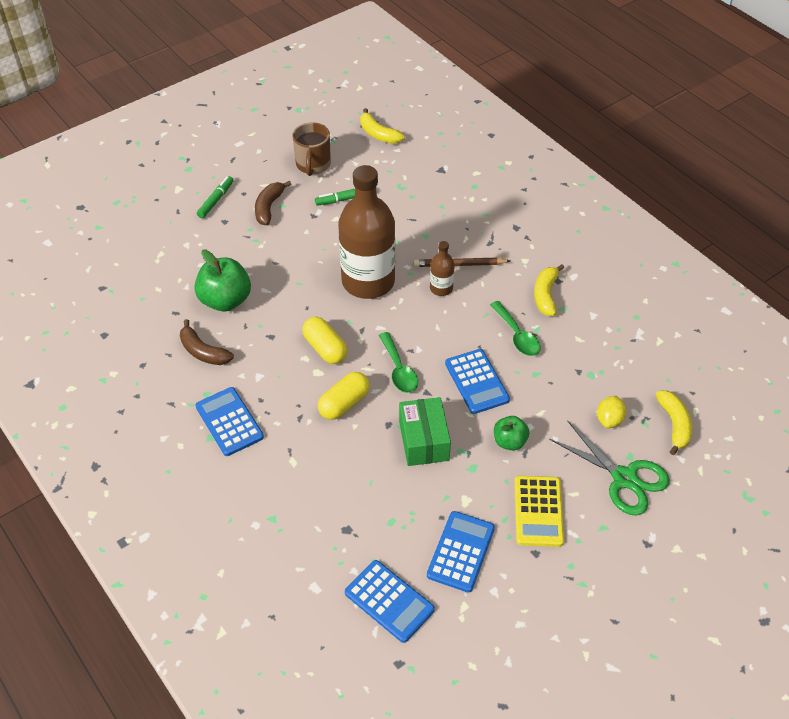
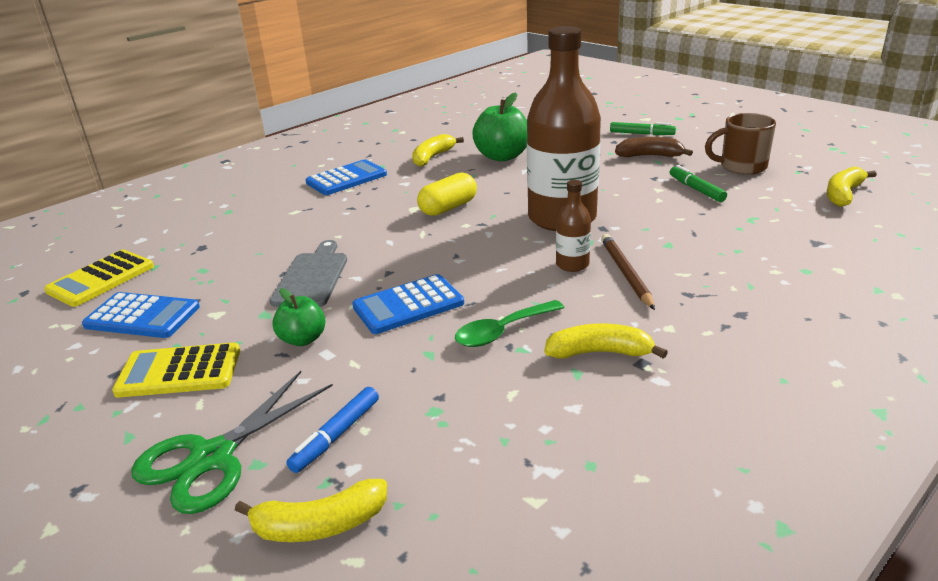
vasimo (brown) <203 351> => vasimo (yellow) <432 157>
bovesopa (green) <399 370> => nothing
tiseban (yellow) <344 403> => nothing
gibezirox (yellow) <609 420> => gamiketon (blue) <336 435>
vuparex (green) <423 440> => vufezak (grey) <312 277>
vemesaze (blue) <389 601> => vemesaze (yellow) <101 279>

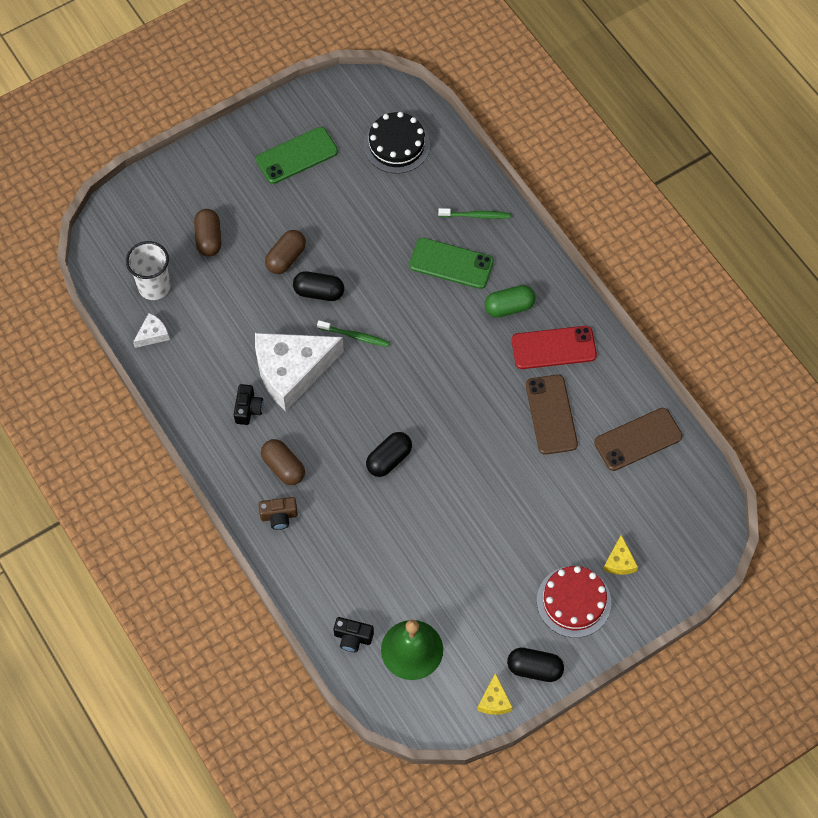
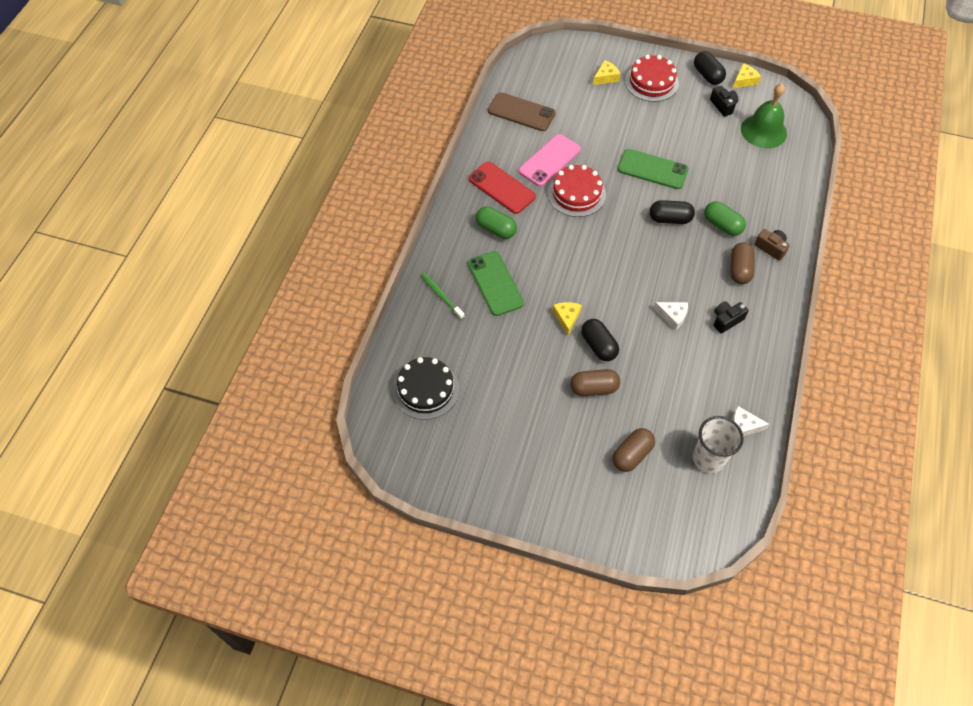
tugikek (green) <297 156> => tugikek (green) <652 169>, relocated
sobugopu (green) <355 336> => nothing
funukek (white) <291 371> => funukek (white) <672 316>, x0.41
tugikek (brown) <551 414> => tugikek (pink) <549 160>
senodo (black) <353 637> => senodo (black) <723 106>, relocated
nothing => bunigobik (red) <576 194>
nothing => tiseban (green) <722 225>
nothing => funukek (yellow) <567 318>

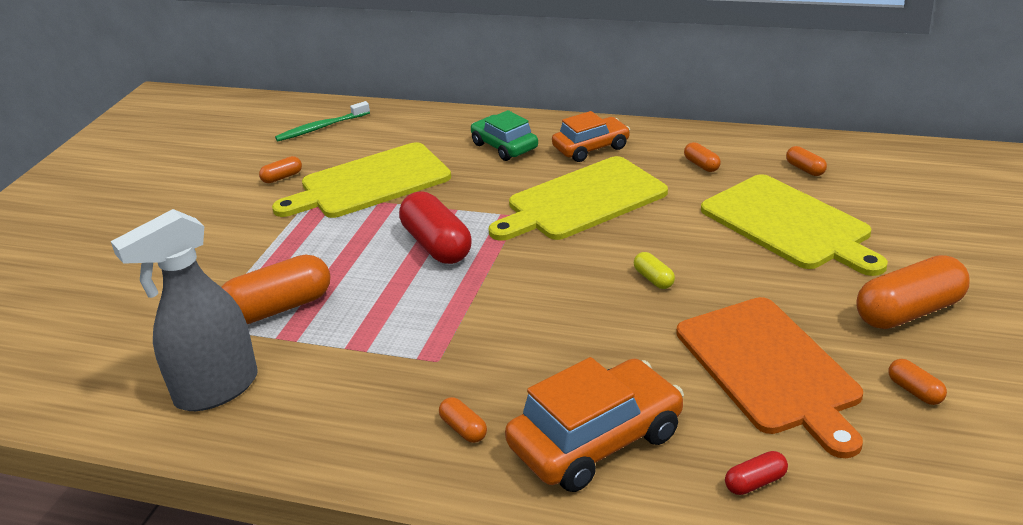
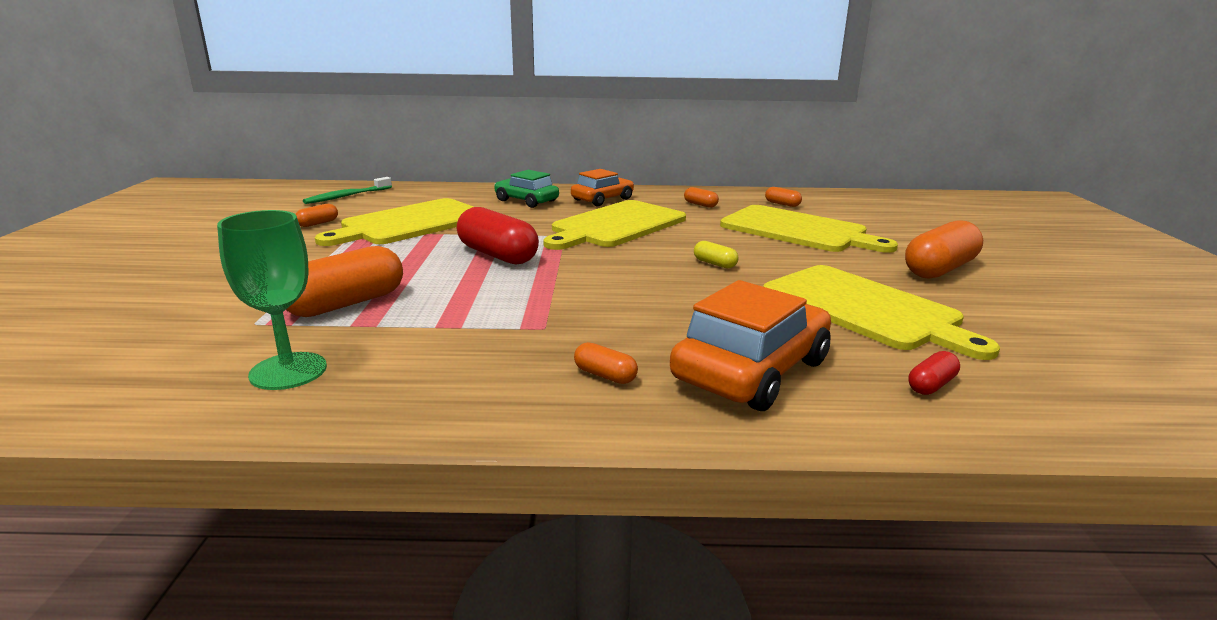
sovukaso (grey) <216 390> => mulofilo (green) <288 371>
vufezak (orange) <770 369> => vufezak (yellow) <865 309>
tiseban (orange) <915 391> => nothing

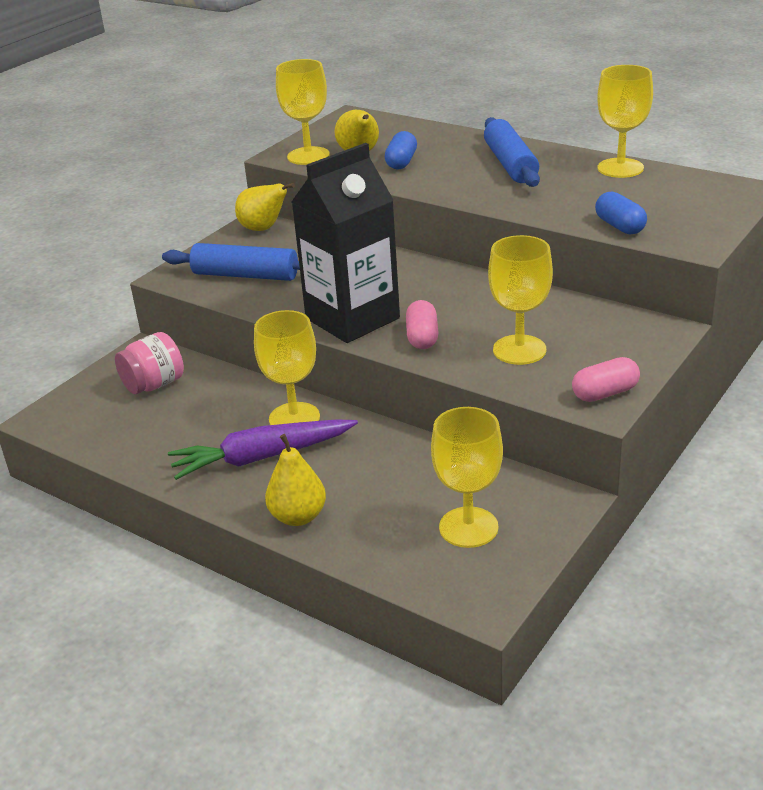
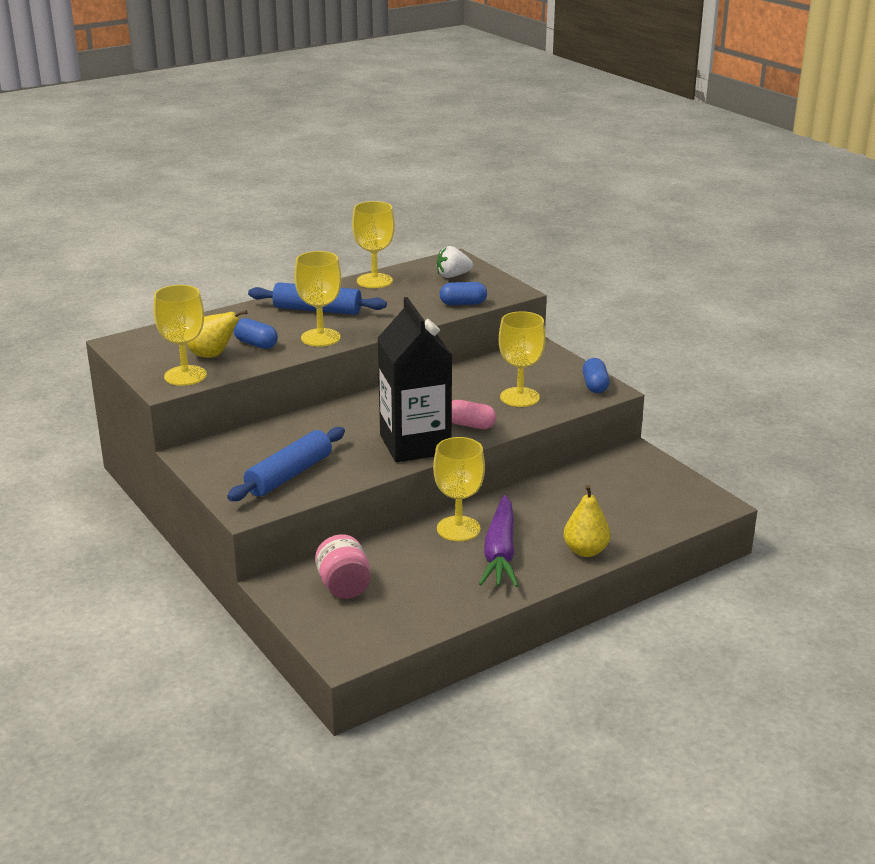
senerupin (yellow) <263 229> => nothing
tiseban (pink) <605 393> => tiseban (blue) <595 385>
mulofilo (yellow) <468 527> => mulofilo (yellow) <320 337>, relocated
nothing => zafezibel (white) <453 276>

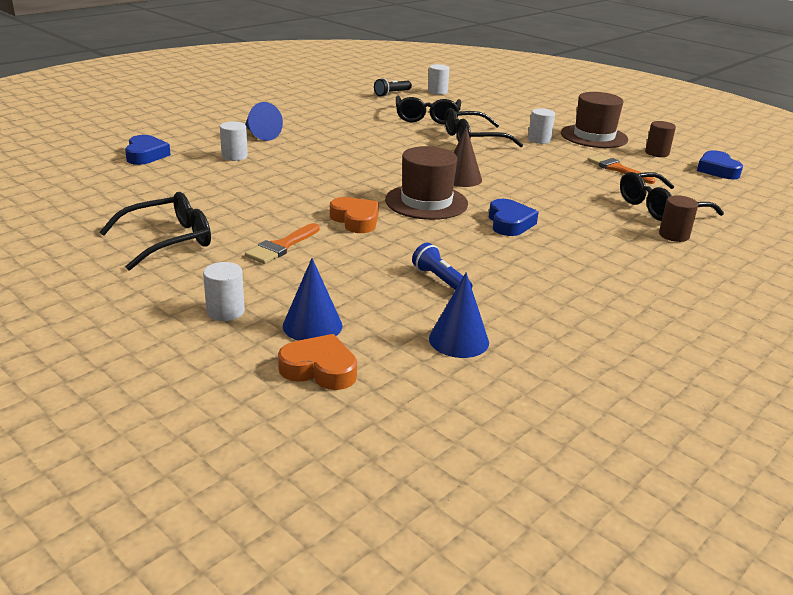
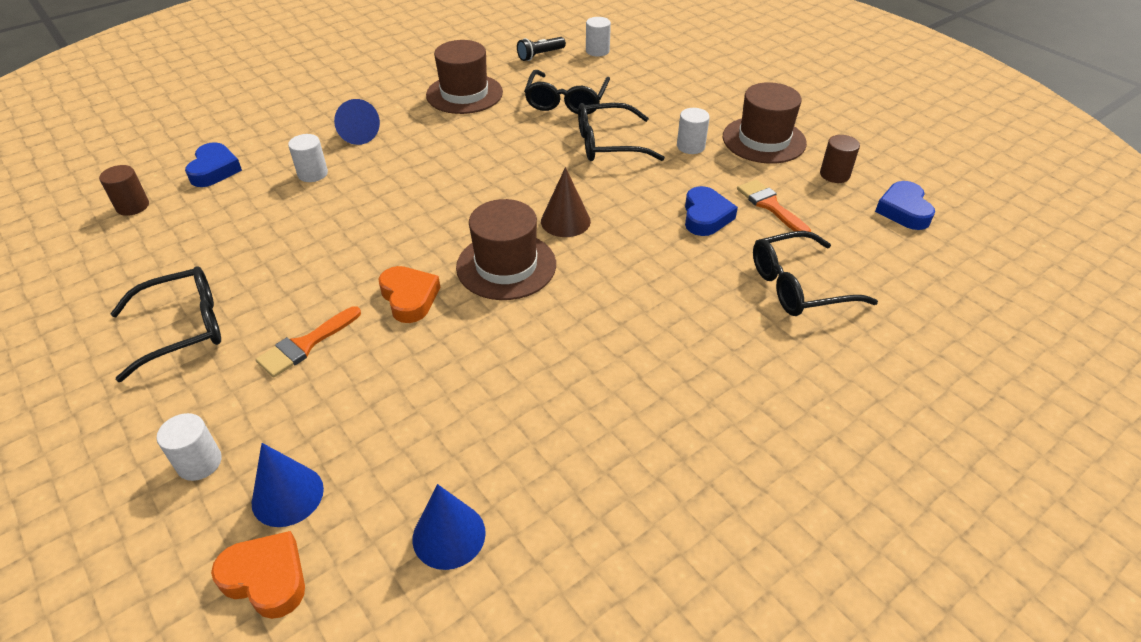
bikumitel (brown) <674 235> => bikumitel (brown) <132 206>, relocated
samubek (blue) <509 223> => samubek (blue) <705 216>, relocated
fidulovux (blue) <440 280> => nothing
nothing => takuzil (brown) <464 94>

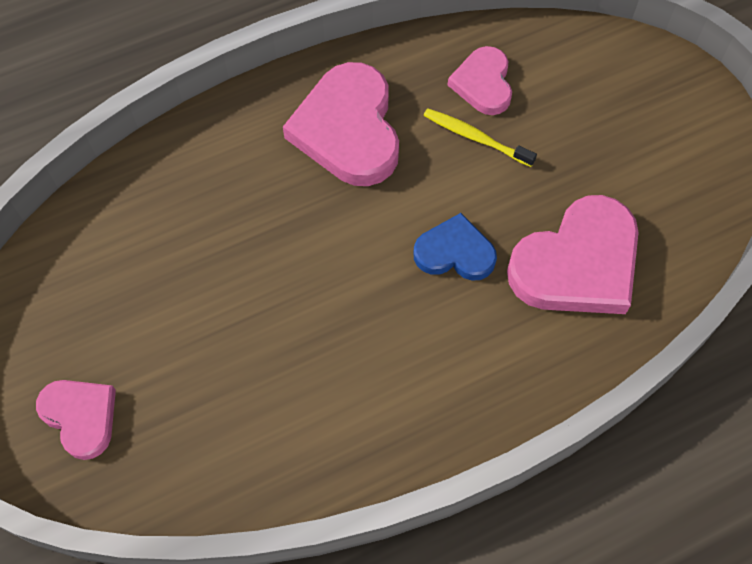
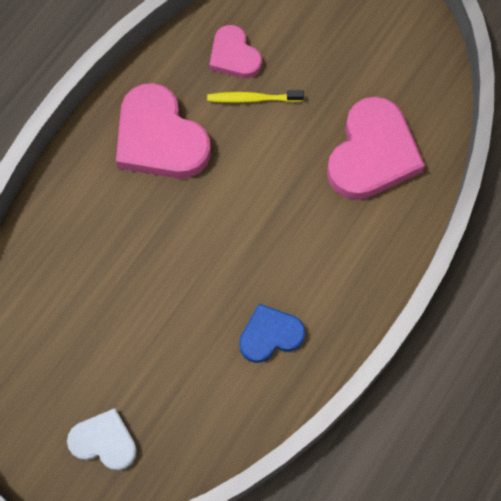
samubek (blue) <455 252> => samubek (blue) <270 335>, relocated
samubek (pink) <81 417> => samubek (white) <104 441>

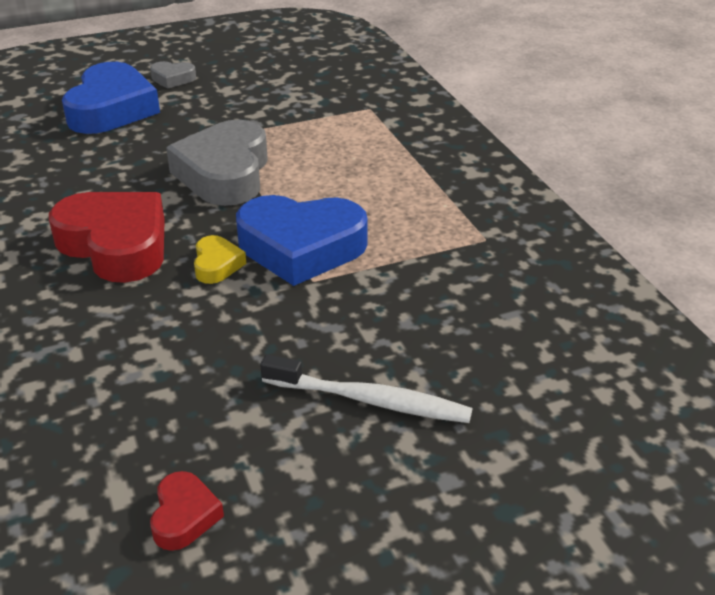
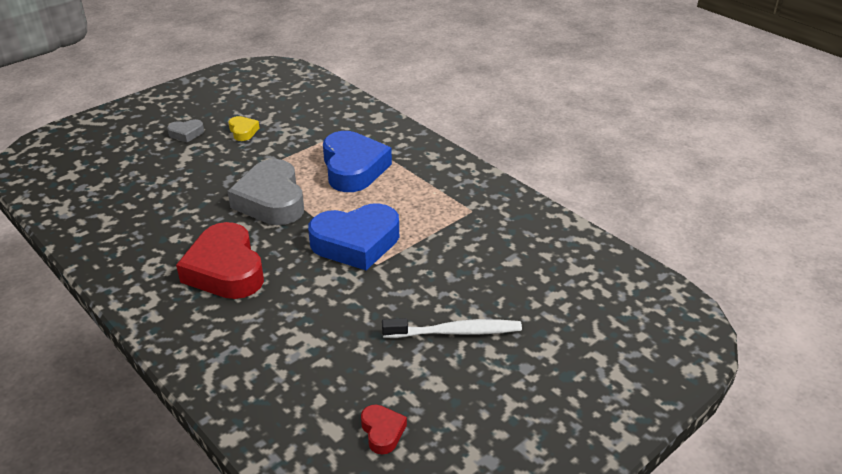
samubek (blue) <112 109> => samubek (blue) <353 168>, relocated
samubek (red) <116 245> => samubek (red) <225 270>, 135 degrees counterclockwise
samubek (yellow) <217 265> => samubek (yellow) <243 131>, relocated

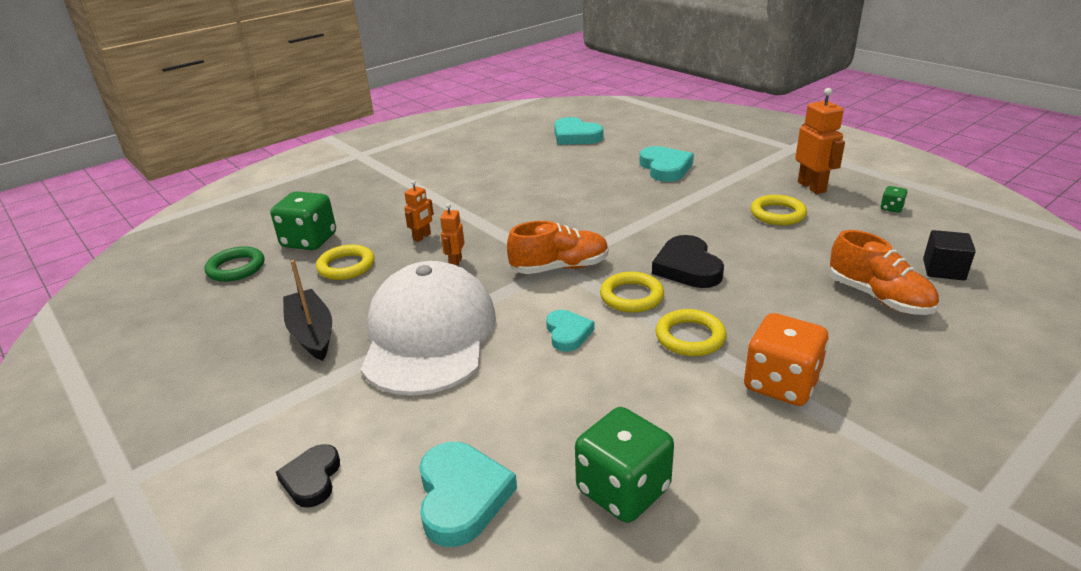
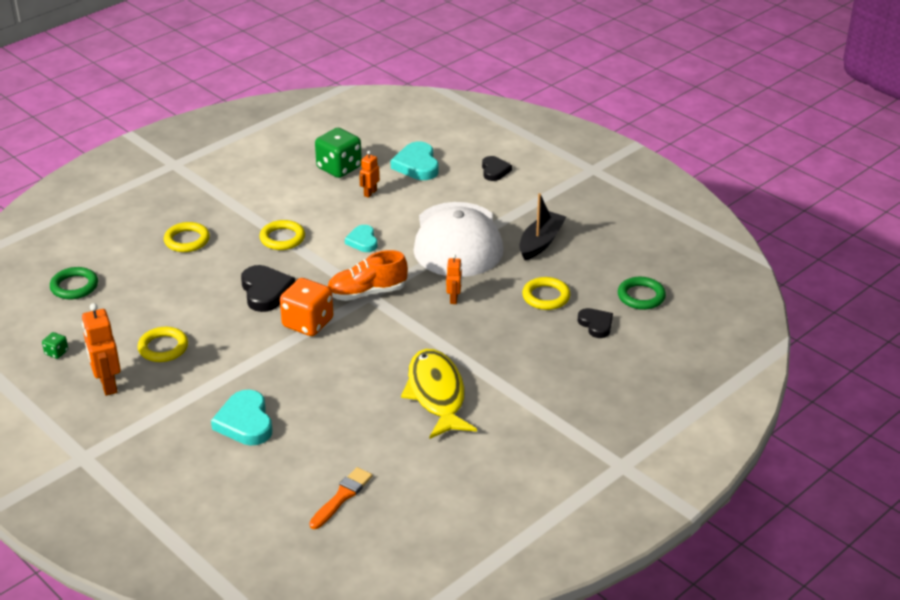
samubek (turquoise) <575 136> => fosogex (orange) <342 497>
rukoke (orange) <422 237> => rukoke (orange) <370 193>, relocated
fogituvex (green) <309 241> => samubek (black) <596 325>
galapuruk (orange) <878 297> => nothing
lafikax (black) <943 270> => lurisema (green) <74 286>
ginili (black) <311 333> => ginili (black) <541 242>, 120 degrees counterclockwise
lurisema (yellow) <631 296> => lurisema (yellow) <187 240>, relocated
fogituvex (orange) <781 384> => fogituvex (orange) <308 323>, relocated
nothing => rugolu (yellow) <436 394>

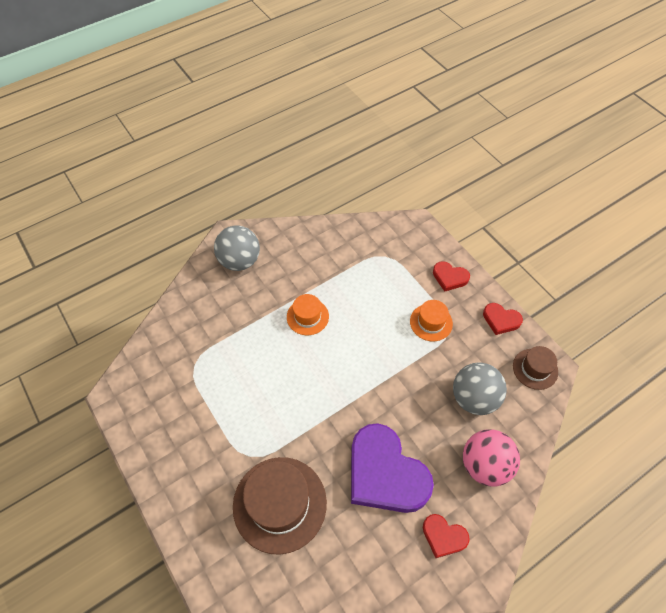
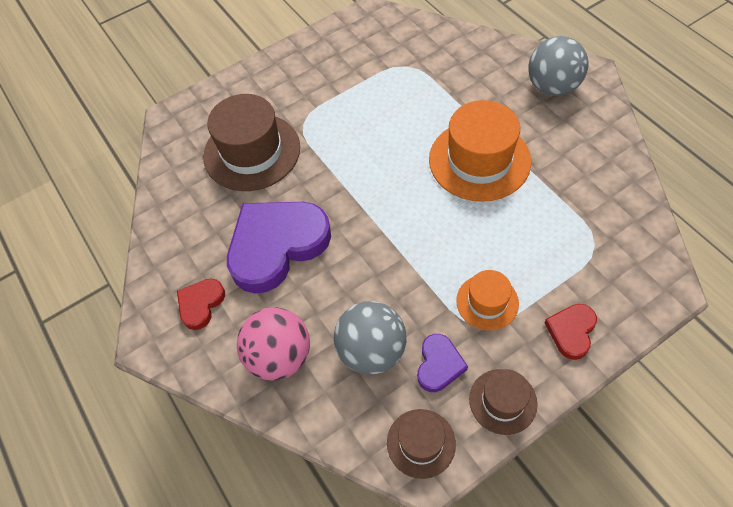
takuzil (orange) <307 316> => takuzil (orange) <479 160>, x1.86
samubek (red) <501 320> => takuzil (brown) <503 401>
nothing => samubek (purple) <439 365>

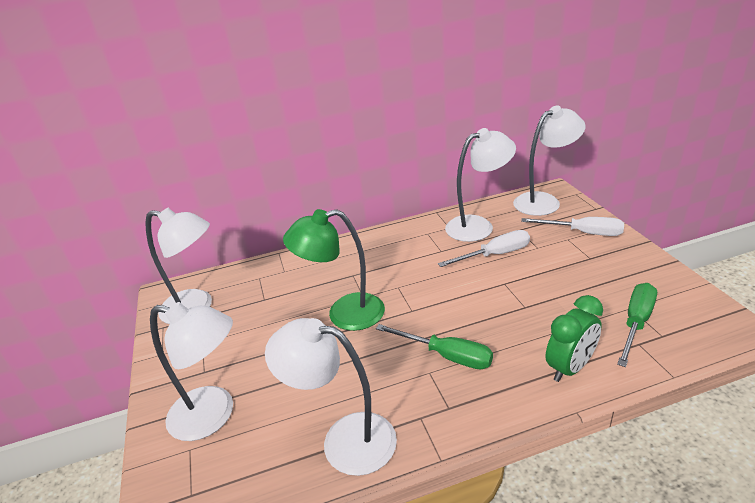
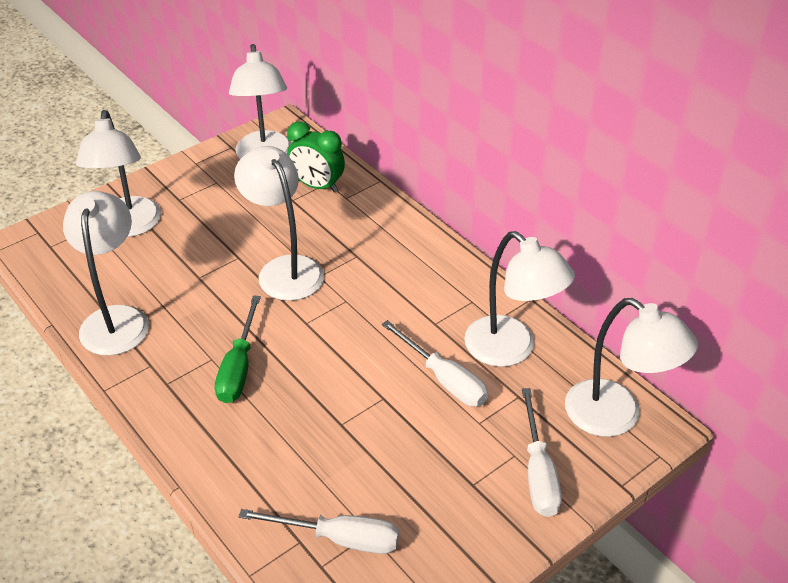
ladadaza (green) <344 314> => ladadaza (white) <284 269>
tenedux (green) <636 323> => tenedux (white) <339 538>
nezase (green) <570 368> => nezase (green) <317 186>, relocated

